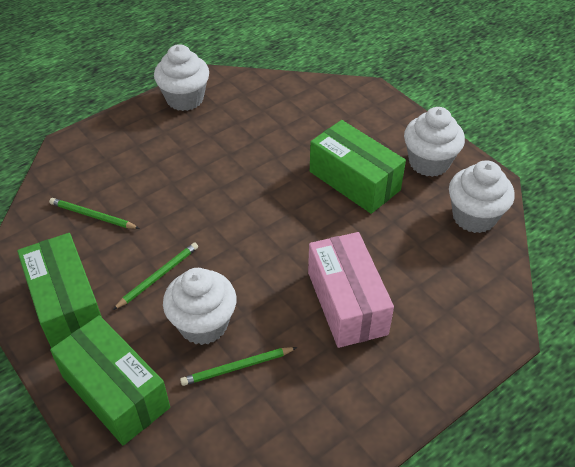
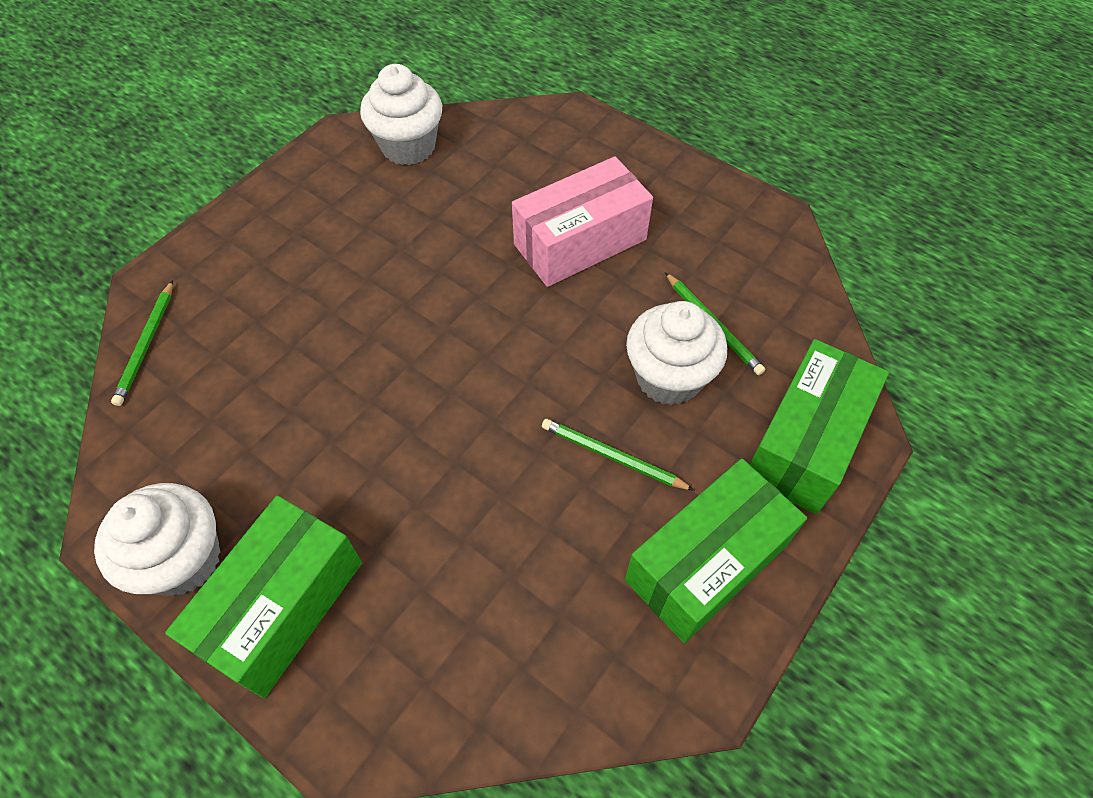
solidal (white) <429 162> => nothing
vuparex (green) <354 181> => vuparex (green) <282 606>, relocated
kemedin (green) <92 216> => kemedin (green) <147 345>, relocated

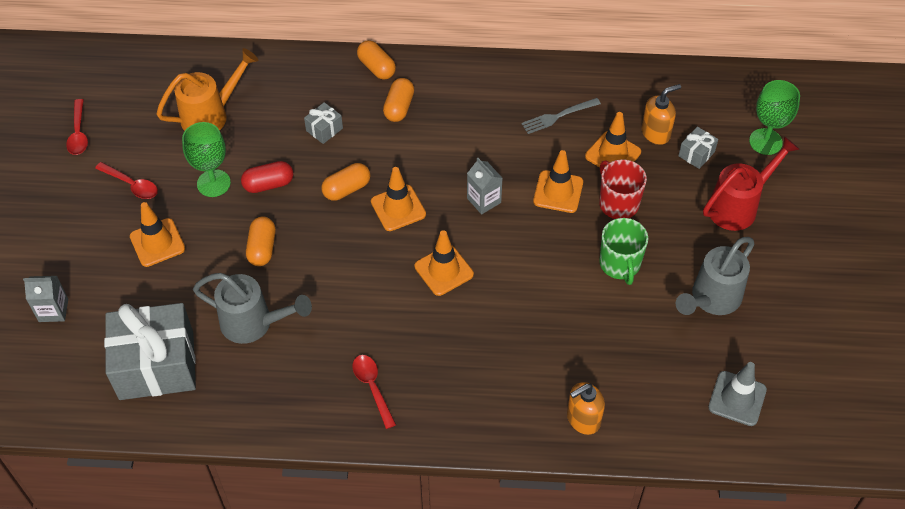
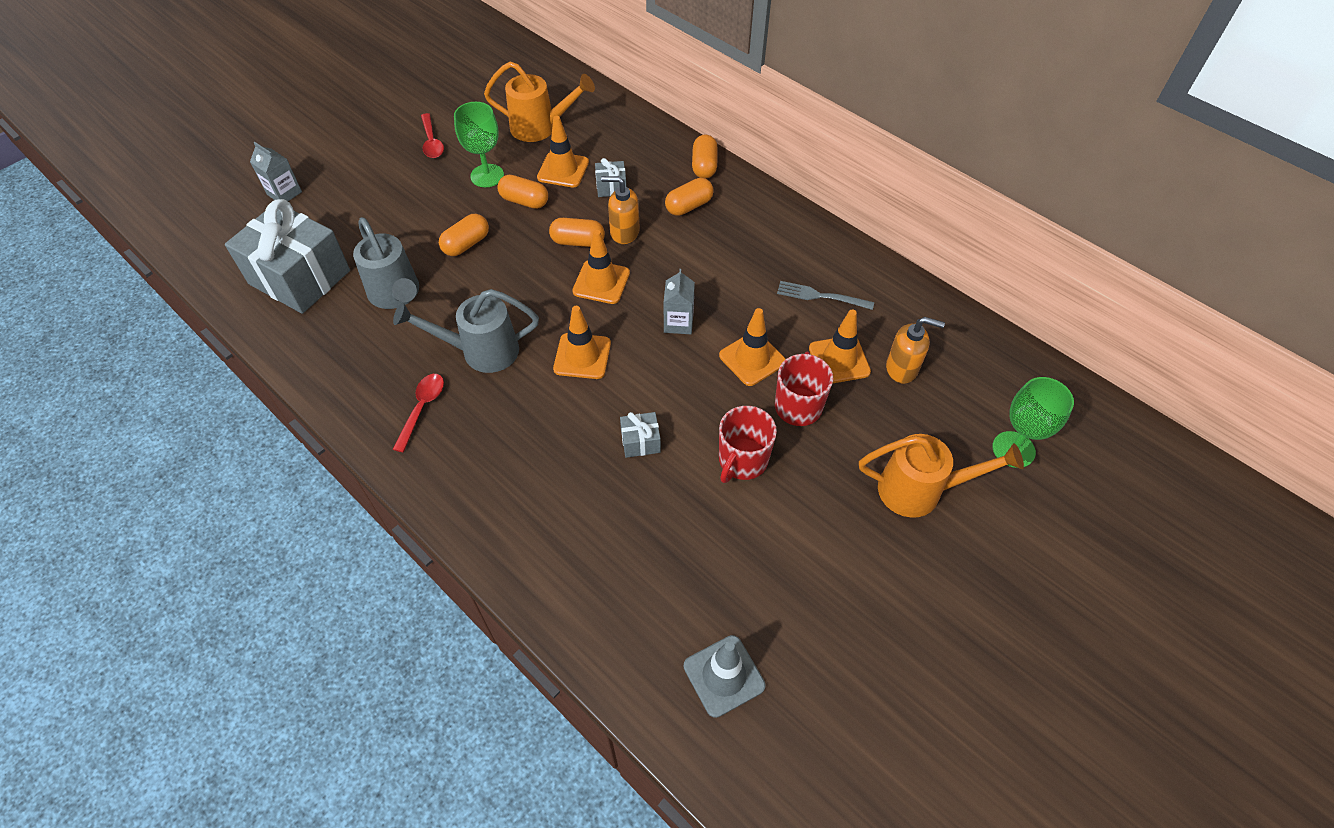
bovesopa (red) <78 133> => nothing
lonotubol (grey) <696 154> => lonotubol (grey) <640 441>, relocated
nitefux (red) <738 206> => nitefux (orange) <919 490>
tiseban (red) <268 184> => tiseban (orange) <524 201>
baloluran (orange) <157 243> => baloluran (orange) <563 170>, relocated
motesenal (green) <620 264> => motesenal (red) <742 460>
nitefux (grey) <712 299> => nitefux (grey) <481 351>, relocated
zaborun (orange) <583 419> => zaborun (orange) <624 232>, relocated

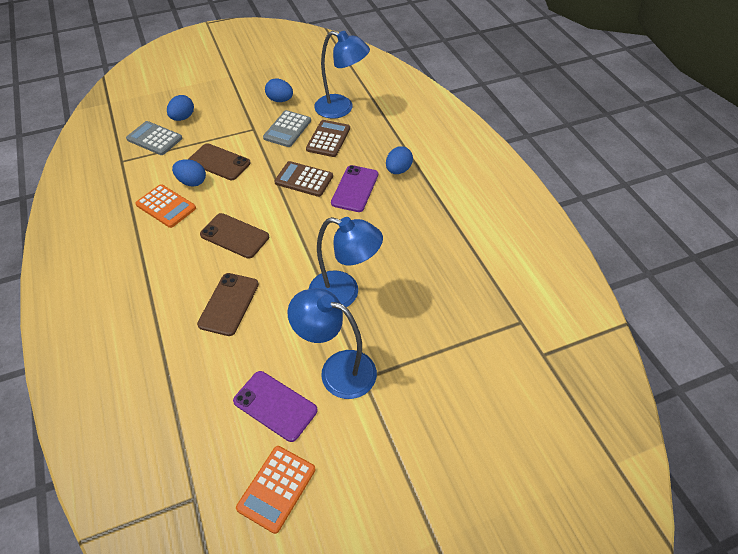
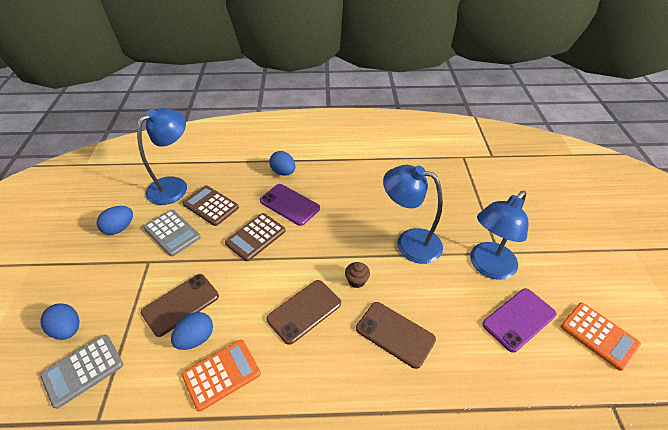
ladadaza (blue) <344 293> => ladadaza (blue) <409 243>, 105 degrees counterclockwise
nothing => solidal (brown) <356 281>

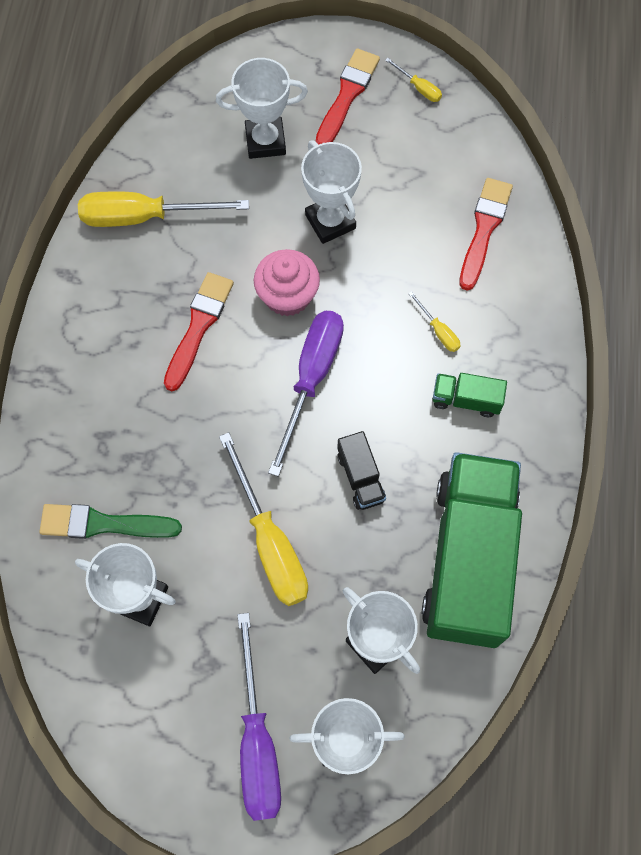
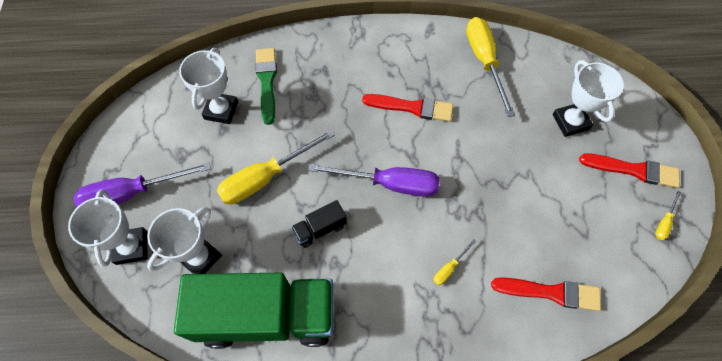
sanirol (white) <330 221> => nothing
solidal (pink) <287 296> => nothing
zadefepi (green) <466 400> => nothing

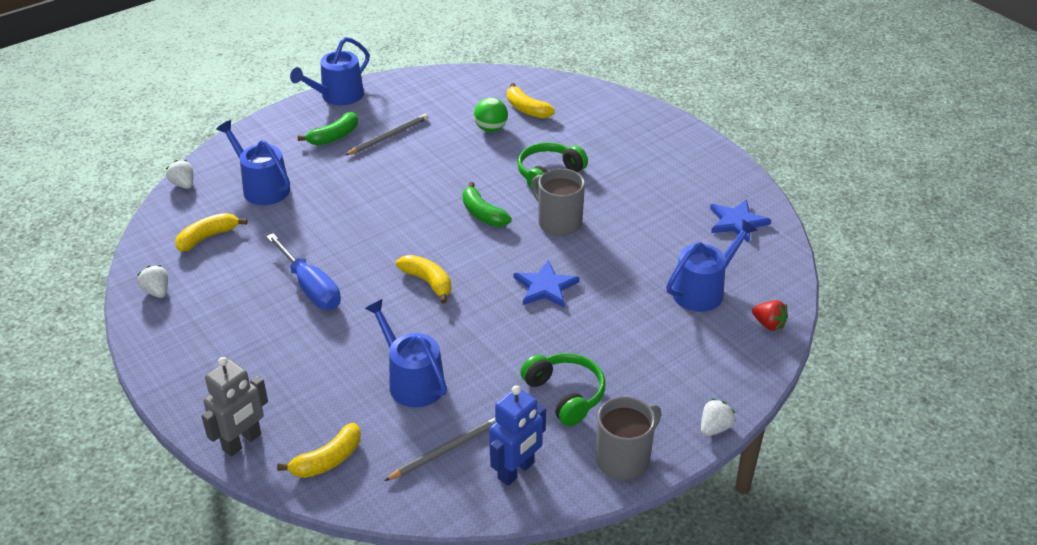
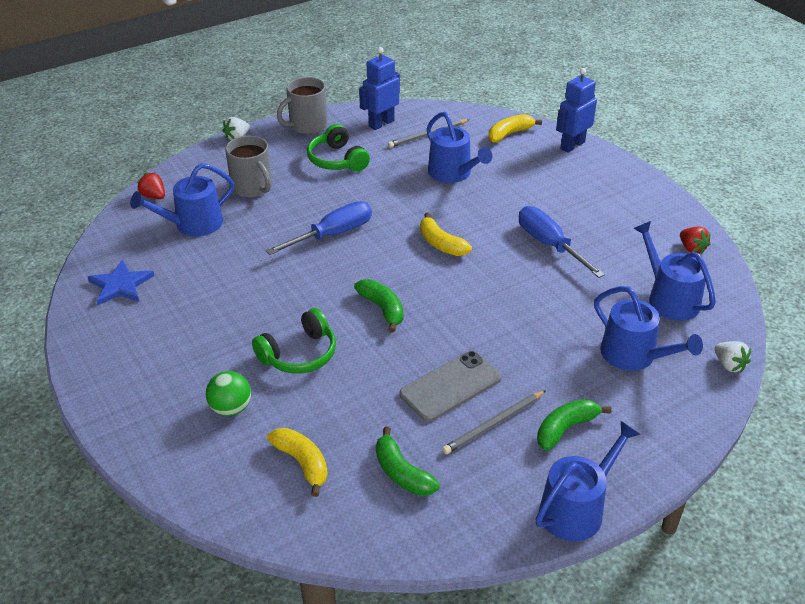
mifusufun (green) <491 128> => mifusufun (green) <231 408>, relocated
motesenal (grey) <558 222> => motesenal (grey) <252 188>, relocated
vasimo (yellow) <207 237> => nitefux (blue) <669 298>
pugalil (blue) <545 287> => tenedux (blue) <333 234>
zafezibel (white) <157 291> => zafezibel (red) <692 248>
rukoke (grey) <242 442> => rukoke (blue) <572 145>
nothing => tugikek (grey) <450 386>
nothing => vasimo (green) <402 473>

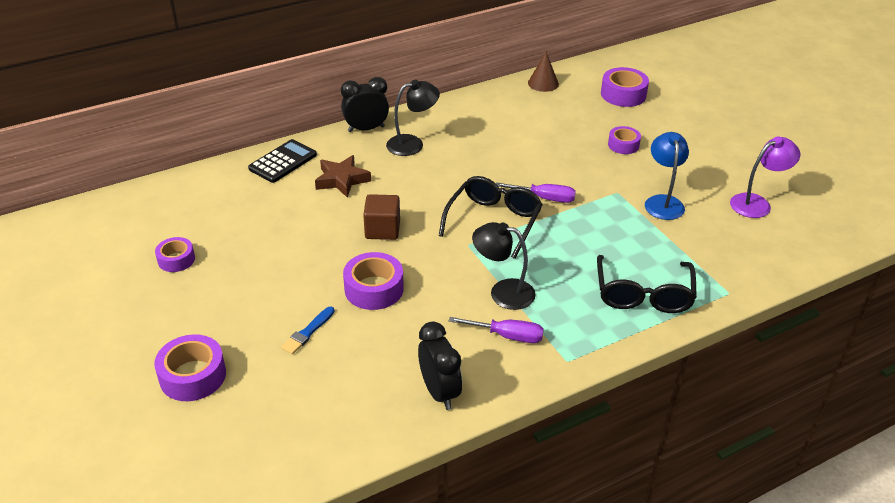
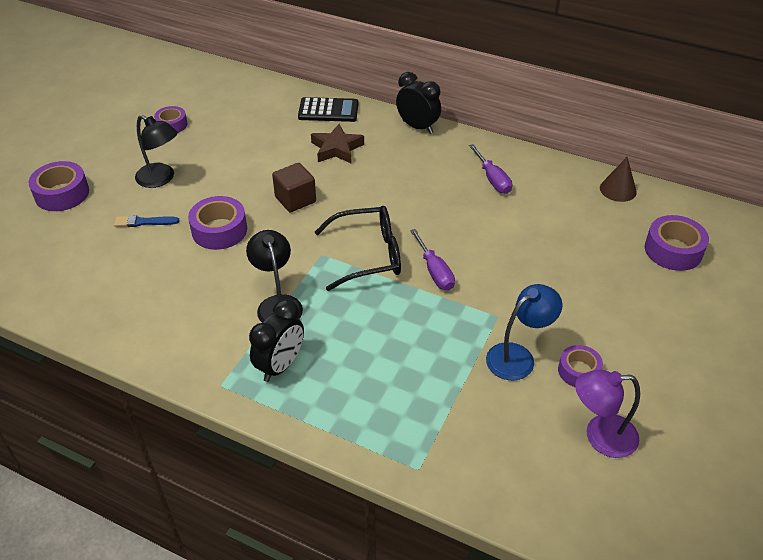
ladadaza (black) <412 144> => ladadaza (black) <161 179>, relocated
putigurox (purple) <623 145> => putigurox (purple) <578 371>, relocated
ladadaza (purple) <757 203> => ladadaza (purple) <600 436>, 150 degrees clockwise
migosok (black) <643 295> => nothing
tenedux (purple) <507 336> => tenedux (purple) <492 179>, relocated
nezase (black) <439 392> => nezase (black) <280 365>, relocated

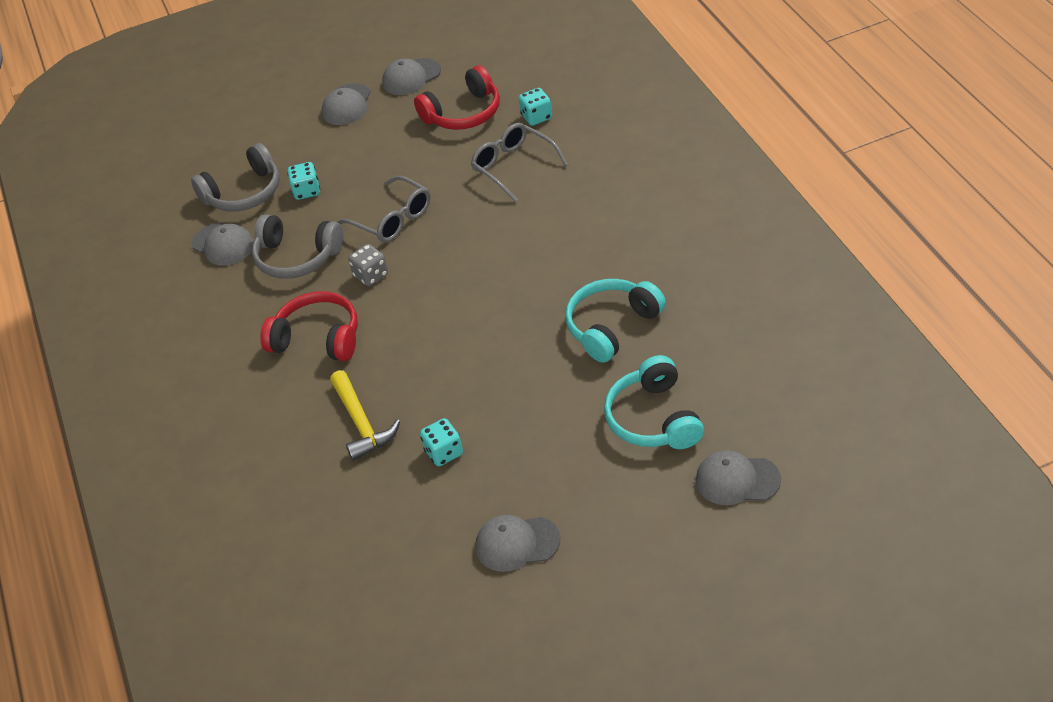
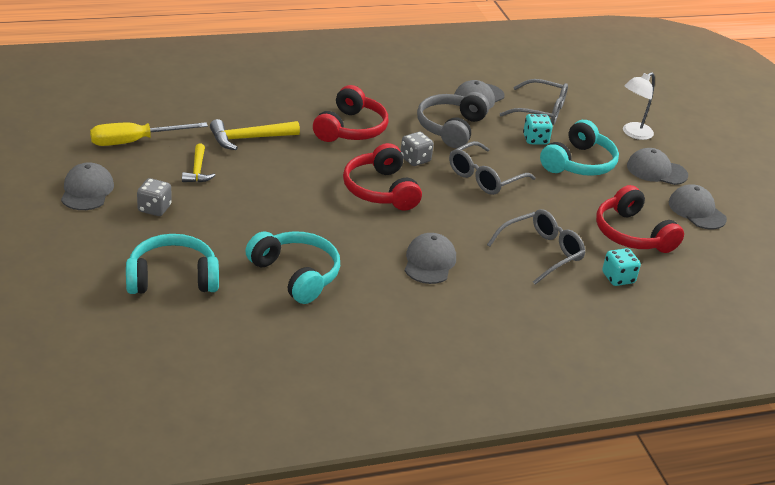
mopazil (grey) <244 193> => migosok (grey) <541 111>
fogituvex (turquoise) <444 452> => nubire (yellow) <197 170>
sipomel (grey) <737 480> => sipomel (grey) <429 262>, relocated
nothing => ladadaza (white) <633 133>
nothing => mopazil (turquoise) <579 163>
nothing => tenedux (yellow) <135 141>
nothing => mopazil (red) <380 190>
nothing => fogituvex (grey) <154 208>

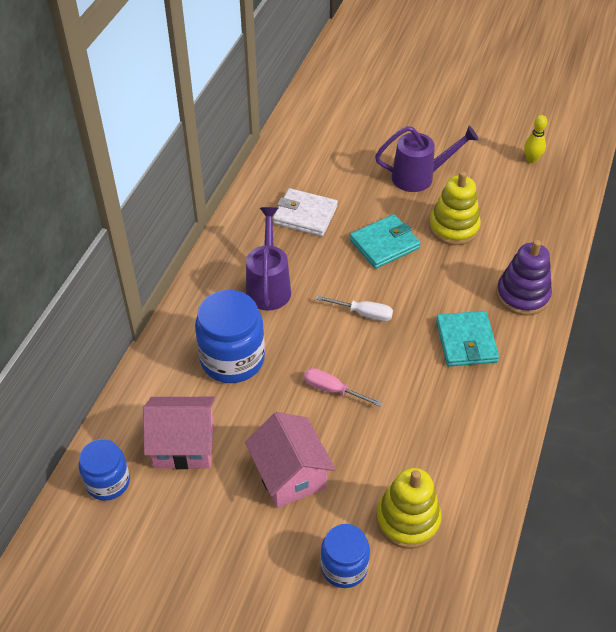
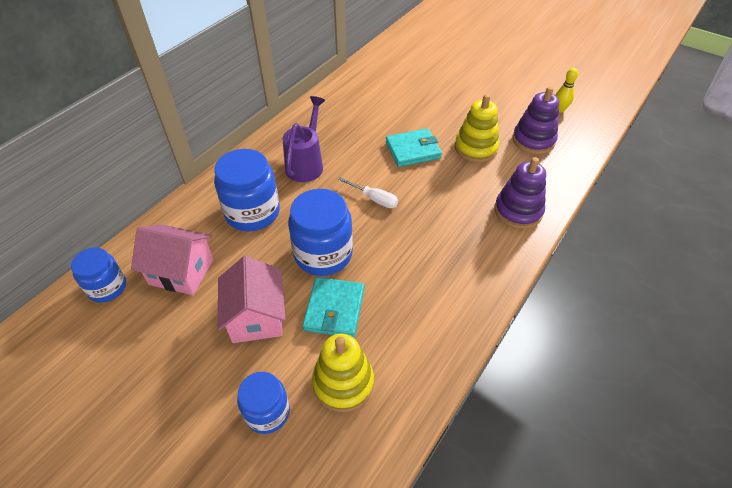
nitefux (purple) <419 177> => nothing
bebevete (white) <305 215> => nothing
bebevete (turquoise) <466 341> => bebevete (turquoise) <334 309>, relocated
tenedux (pink) <332 390> => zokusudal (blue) <323 254>
nothing => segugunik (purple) <533 140>

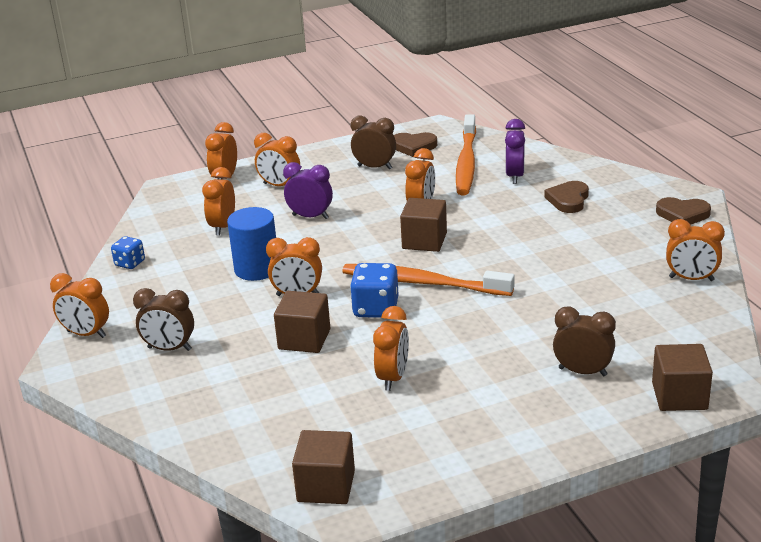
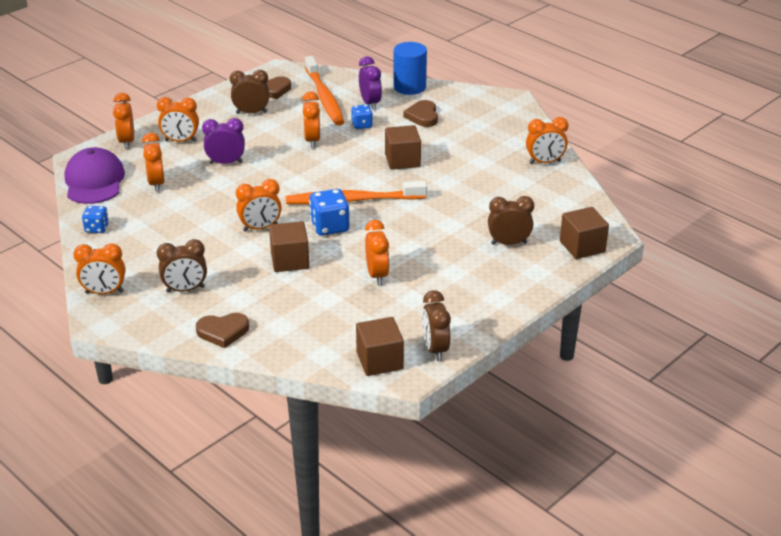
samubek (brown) <682 214> => samubek (brown) <223 332>, relocated
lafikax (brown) <424 241> => lafikax (brown) <402 160>, relocated
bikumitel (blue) <257 269> => bikumitel (blue) <409 87>, relocated
nothing => fogituvex (blue) <362 125>
nothing => sipomel (purple) <94 181>
nothing => nezase (brown) <435 349>

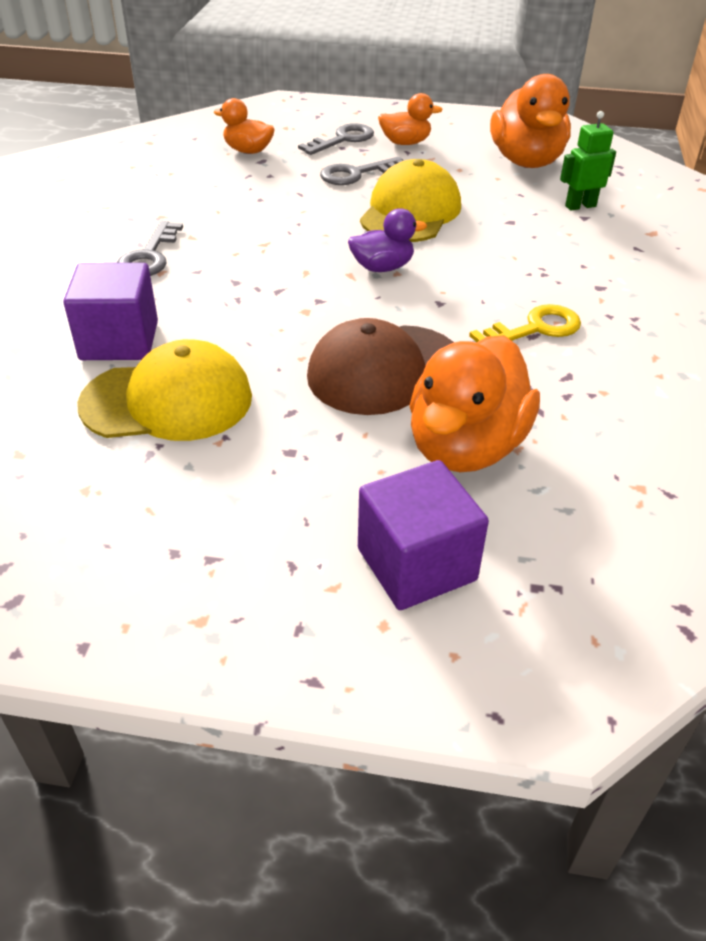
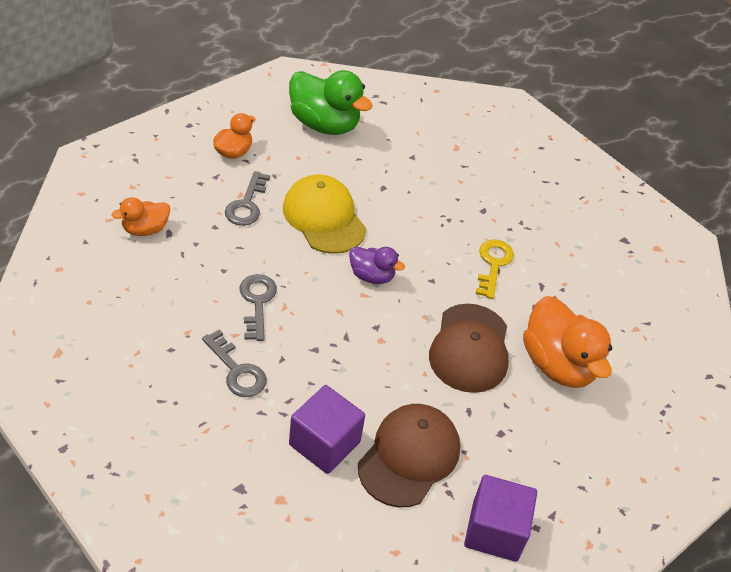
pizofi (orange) <526 161> => pizofi (green) <324 124>
rukoke (green) <580 206> => nothing
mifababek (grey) <343 140> => mifababek (grey) <257 302>, relocated
pizofi (purple) <382 267> => pizofi (purple) <372 276>, 90 degrees clockwise
sipomel (yellow) <168 401> => sipomel (brown) <409 456>
lafikax (purple) <416 564> => lafikax (purple) <495 531>, relocated

